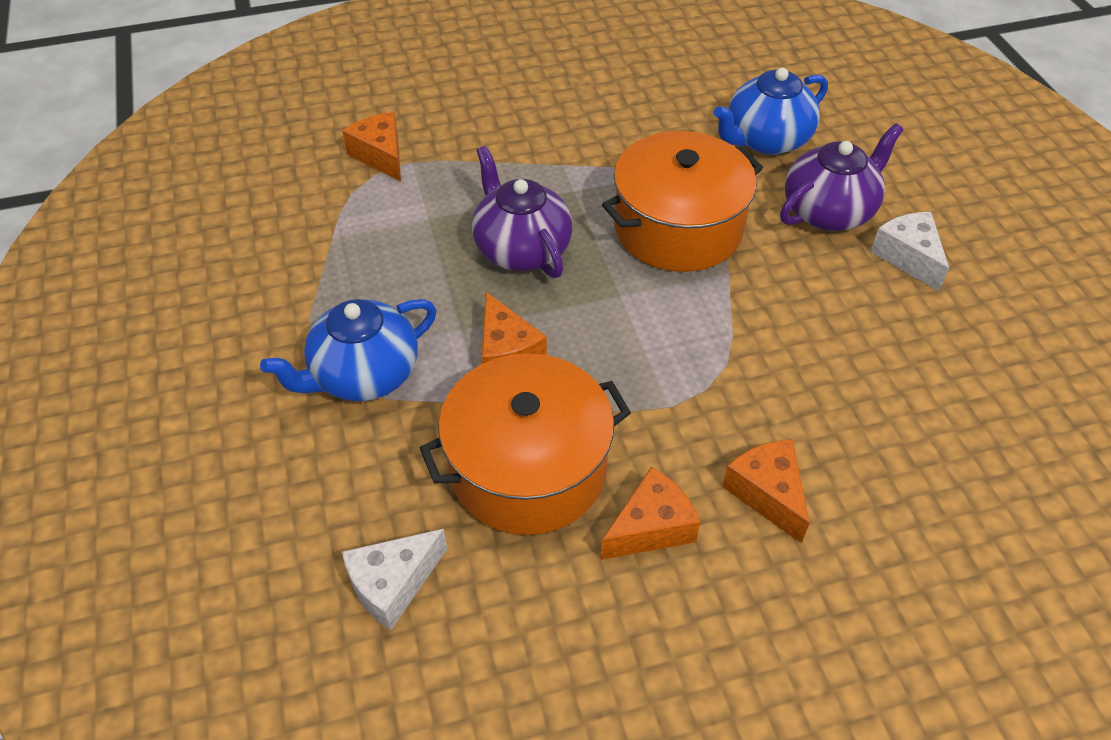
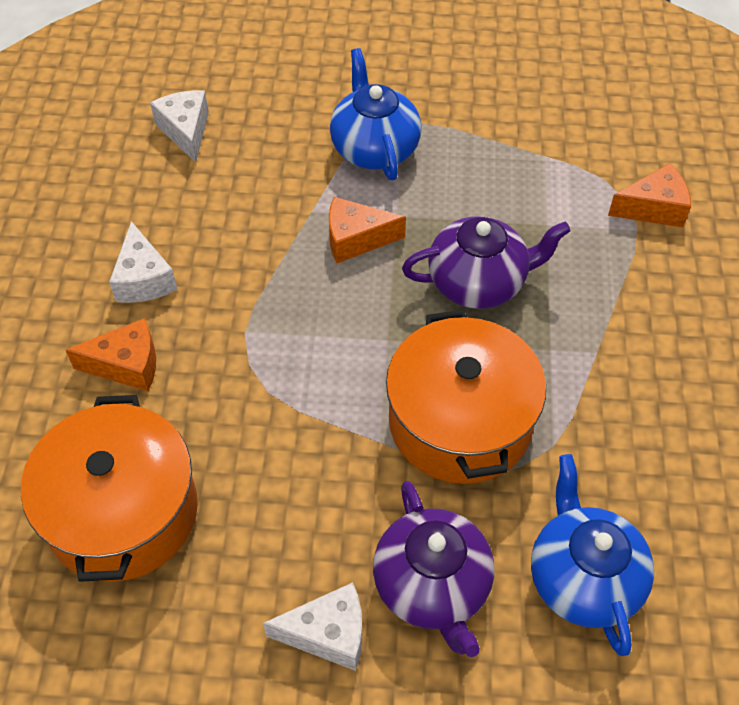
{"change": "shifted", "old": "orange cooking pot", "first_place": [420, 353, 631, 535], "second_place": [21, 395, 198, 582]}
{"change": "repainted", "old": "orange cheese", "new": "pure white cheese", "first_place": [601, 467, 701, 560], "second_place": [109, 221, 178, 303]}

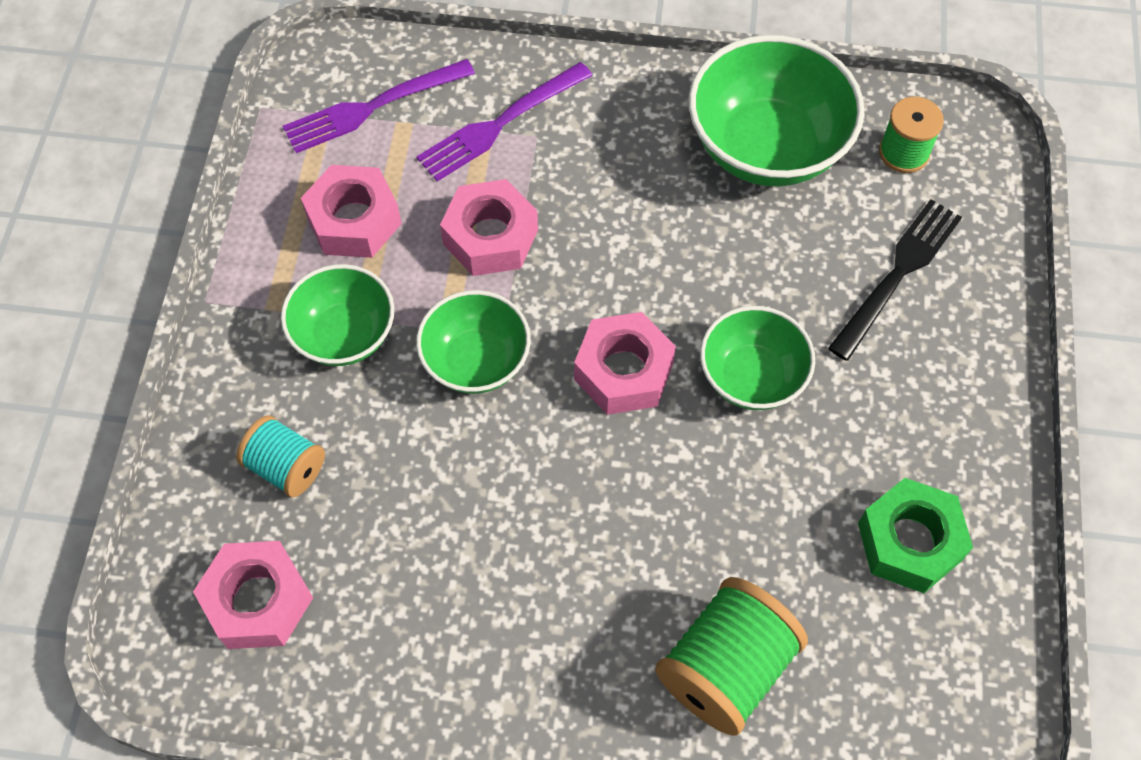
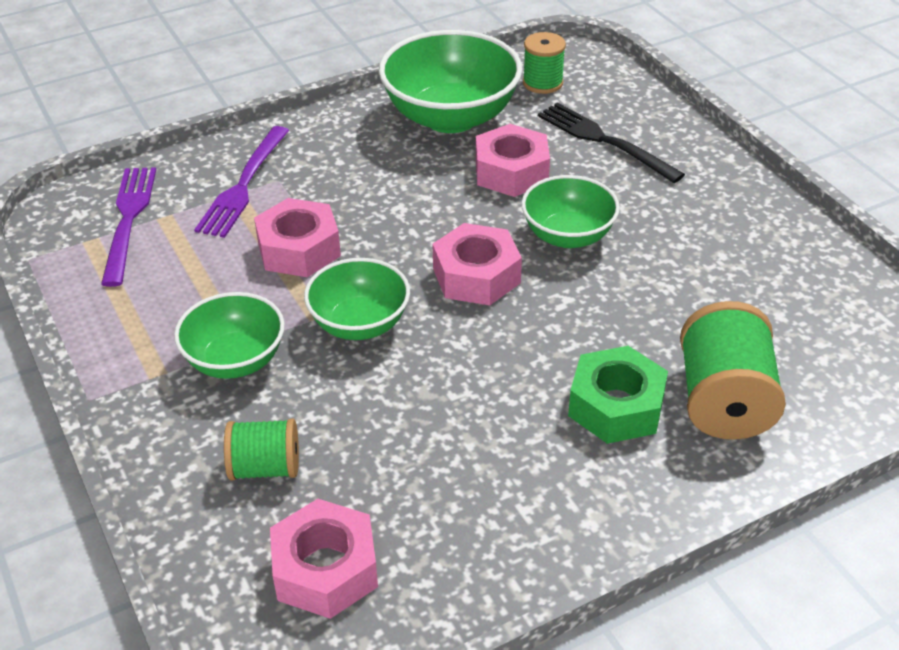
{"change": "rotated", "old": "purple fork", "first_place": [283, 59, 475, 153], "second_place": [101, 167, 156, 287], "degrees": 150}
{"change": "shifted", "old": "rosy hexagon nut", "first_place": [301, 165, 402, 258], "second_place": [476, 124, 550, 197]}
{"change": "rotated", "old": "jet-black fork", "first_place": [828, 199, 962, 361], "second_place": [538, 102, 685, 183], "degrees": -45}
{"change": "repainted", "old": "turquoise bobbin", "new": "emerald bobbin", "first_place": [236, 415, 325, 498], "second_place": [224, 419, 299, 480]}
{"change": "shifted", "old": "emerald hexagon nut", "first_place": [858, 478, 973, 593], "second_place": [568, 346, 668, 444]}

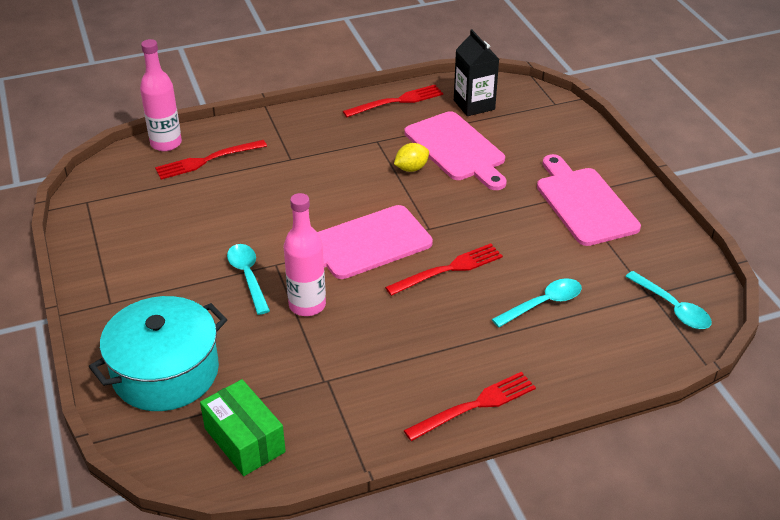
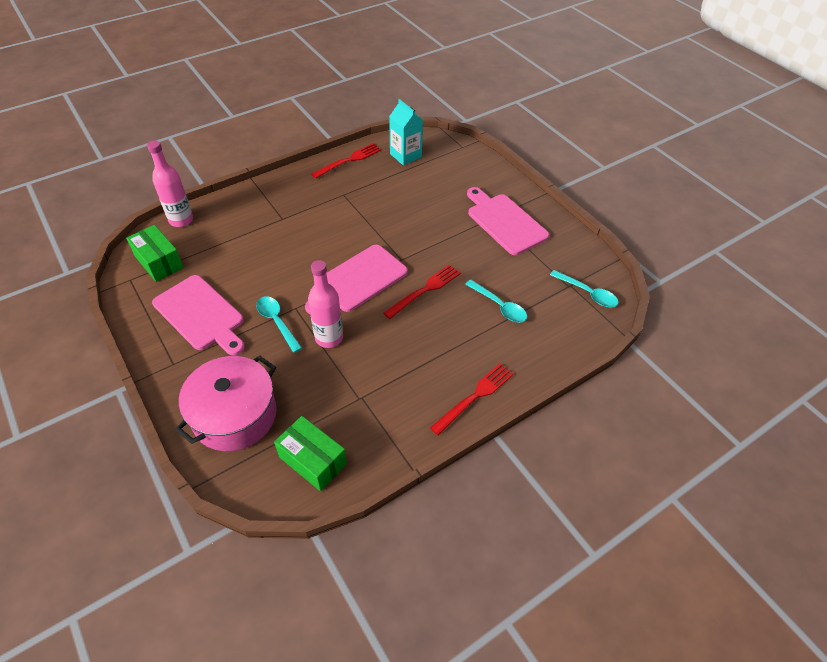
{"change": "repainted", "old": "jet-black juice carton", "new": "turquoise juice carton", "first_place": [454, 29, 499, 116], "second_place": [389, 99, 423, 165]}
{"change": "shifted", "old": "rosy bread board", "first_place": [404, 111, 507, 190], "second_place": [152, 275, 244, 356]}
{"change": "gone", "old": "red fork", "first_place": [155, 140, 267, 180]}
{"change": "gone", "old": "yellow toy lemon", "first_place": [394, 143, 429, 172]}
{"change": "rotated", "old": "turquoise teaspoon", "first_place": [492, 278, 582, 328], "second_place": [465, 280, 527, 323], "degrees": 90}
{"change": "repainted", "old": "turquoise cooking pot", "new": "rosy cooking pot", "first_place": [89, 296, 227, 411], "second_place": [175, 355, 277, 451]}
{"change": "new", "new": "emerald package", "second_place": [126, 225, 184, 282]}

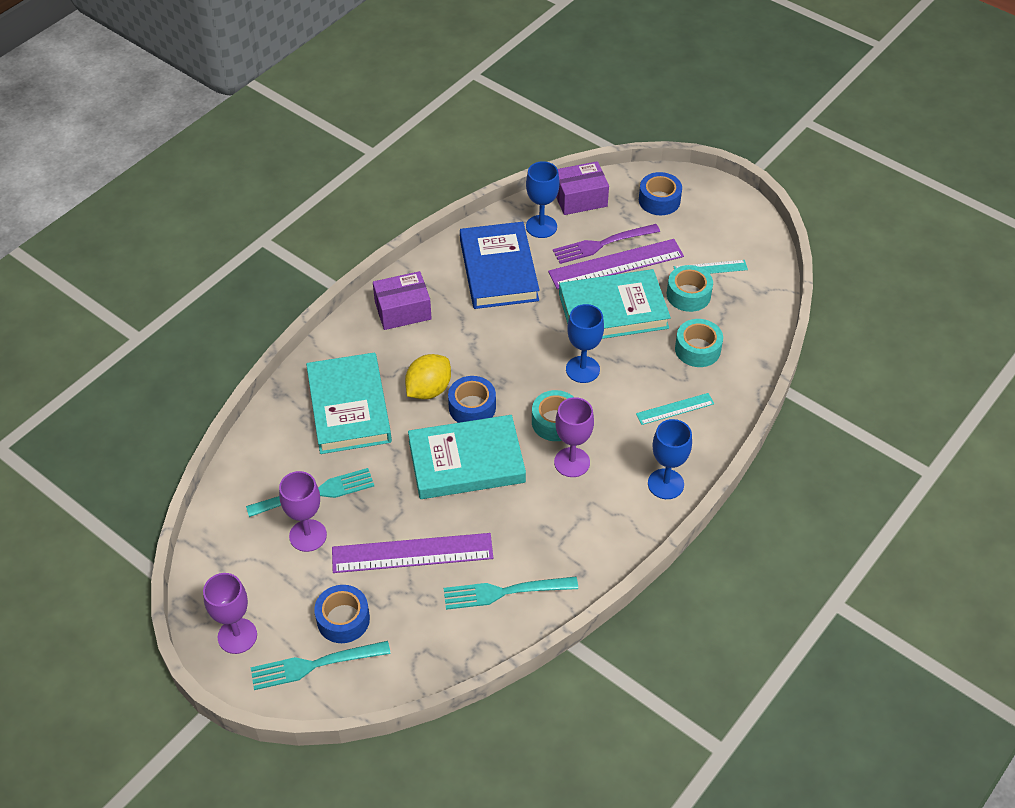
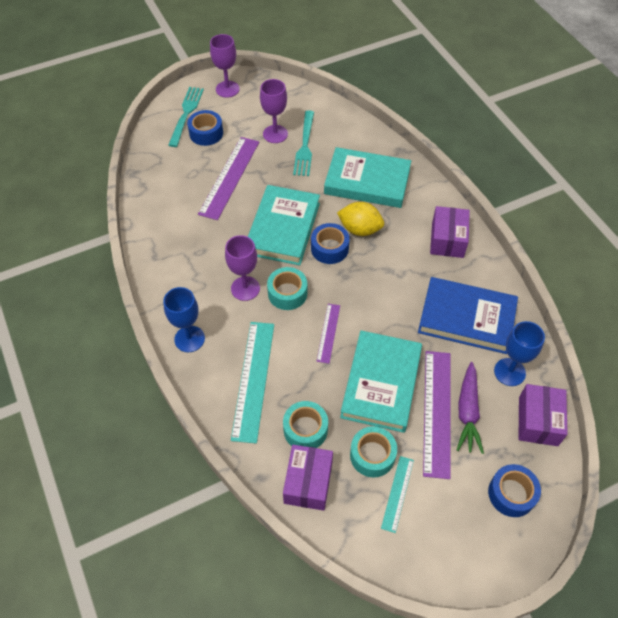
{"change": "swapped", "old": "purple fork", "new": "purple toy carrot", "first_place": [553, 224, 660, 264], "second_place": [457, 362, 484, 454]}
{"change": "swapped", "old": "cobalt goblet", "new": "purple ruler", "first_place": [566, 304, 604, 383], "second_place": [317, 304, 340, 364]}
{"change": "rotated", "old": "yellow toy lemon", "first_place": [405, 354, 451, 399], "second_place": [337, 202, 384, 236], "degrees": -45}
{"change": "scaled", "old": "turquoise ruler", "first_place": [636, 393, 714, 425], "second_place": [231, 322, 274, 443], "factor": 1.87}
{"change": "gone", "old": "turquoise fork", "first_place": [444, 577, 578, 610]}
{"change": "new", "new": "purple package", "second_place": [283, 445, 333, 511]}

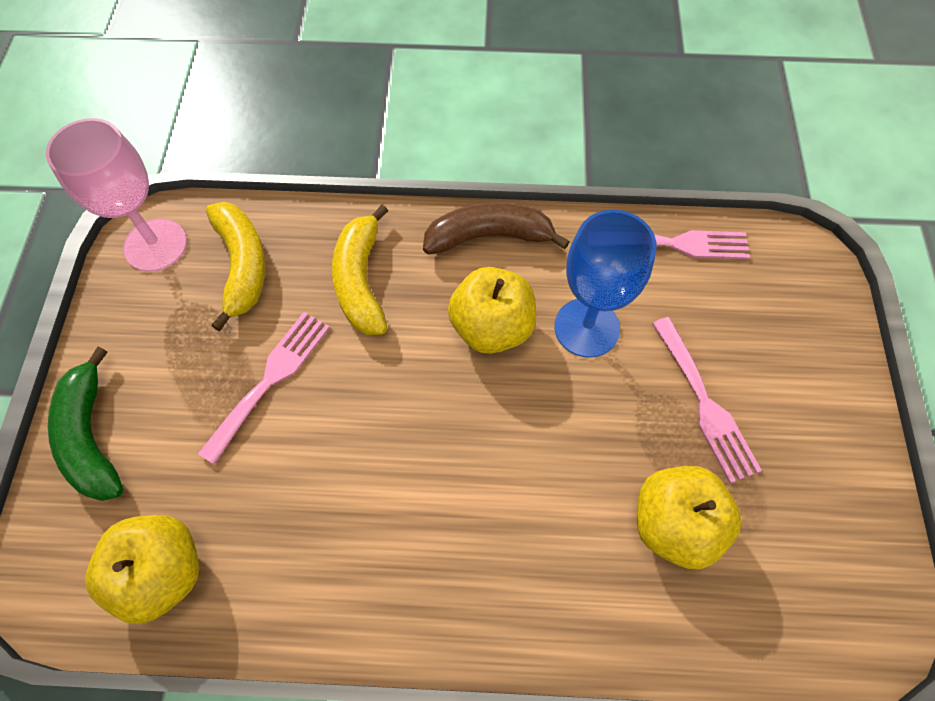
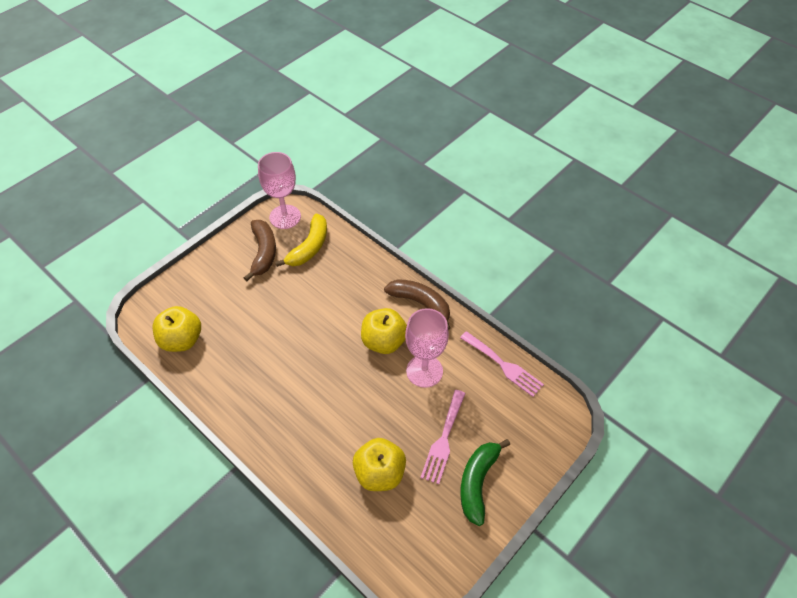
{"change": "gone", "old": "yellow banana fruit", "first_place": [332, 205, 388, 335]}
{"change": "repainted", "old": "cobalt goblet", "new": "rosy goblet", "first_place": [554, 210, 657, 358], "second_place": [405, 308, 449, 388]}
{"change": "gone", "old": "rosy fork", "first_place": [198, 312, 330, 465]}
{"change": "shifted", "old": "emerald banana fruit", "first_place": [48, 347, 124, 501], "second_place": [460, 439, 510, 526]}
{"change": "new", "new": "brown banana fruit", "second_place": [244, 220, 276, 281]}

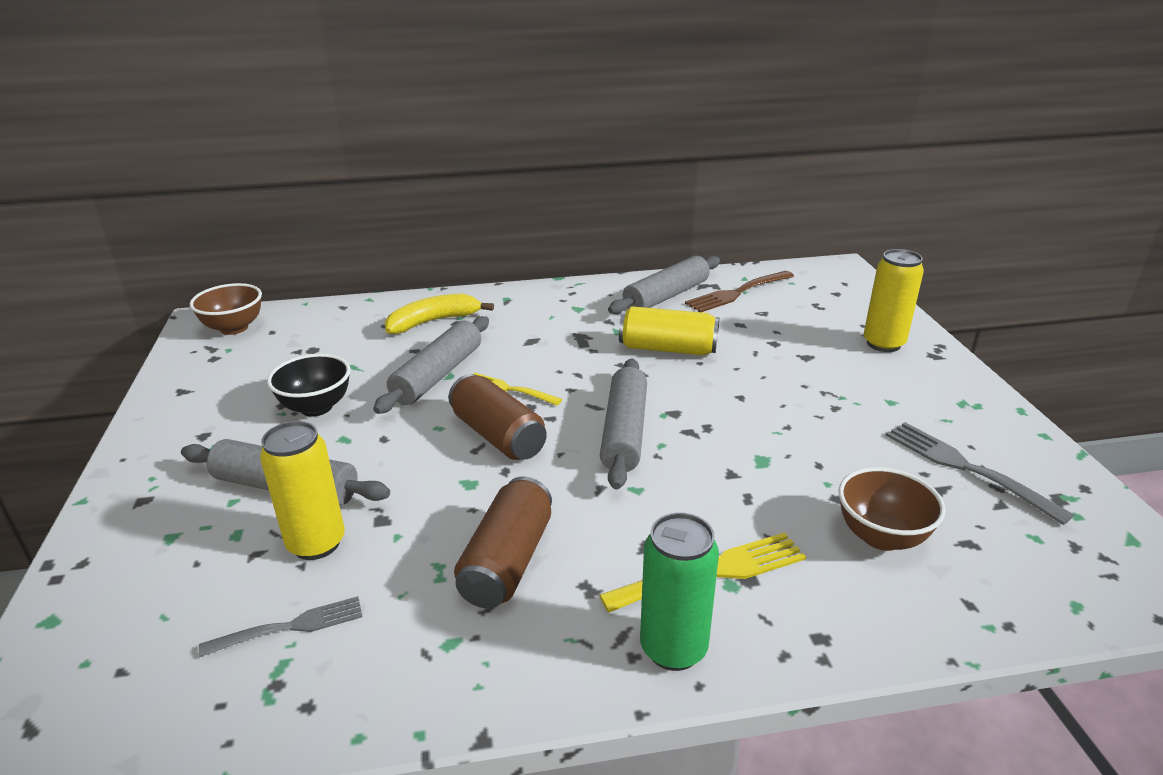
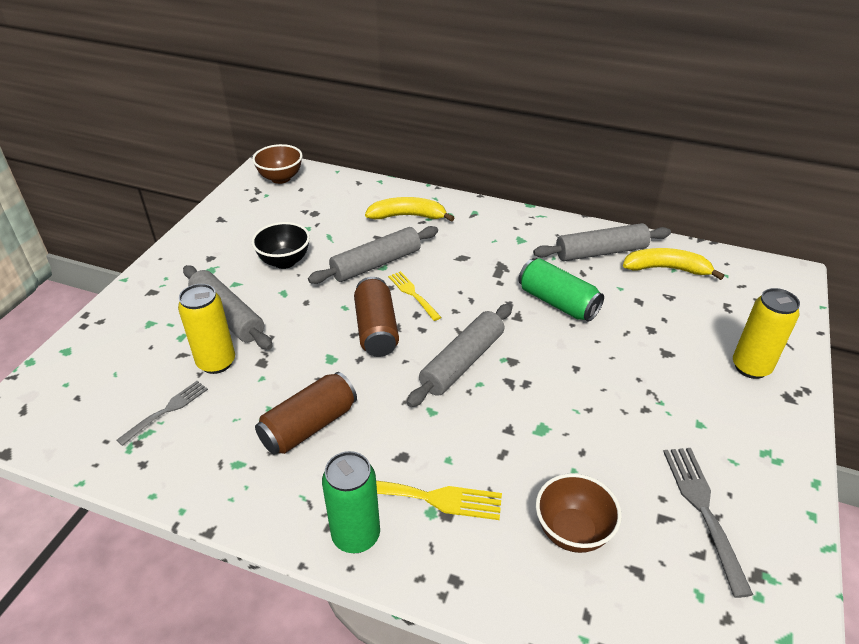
{"change": "swapped", "old": "brown fork", "new": "yellow banana fruit", "first_place": [685, 271, 794, 312], "second_place": [623, 248, 724, 280]}
{"change": "repainted", "old": "yellow soda can", "new": "emerald soda can", "first_place": [619, 306, 719, 355], "second_place": [518, 258, 604, 322]}
{"change": "rotated", "old": "grey fork", "first_place": [199, 596, 362, 657], "second_place": [117, 381, 208, 446], "degrees": -60}

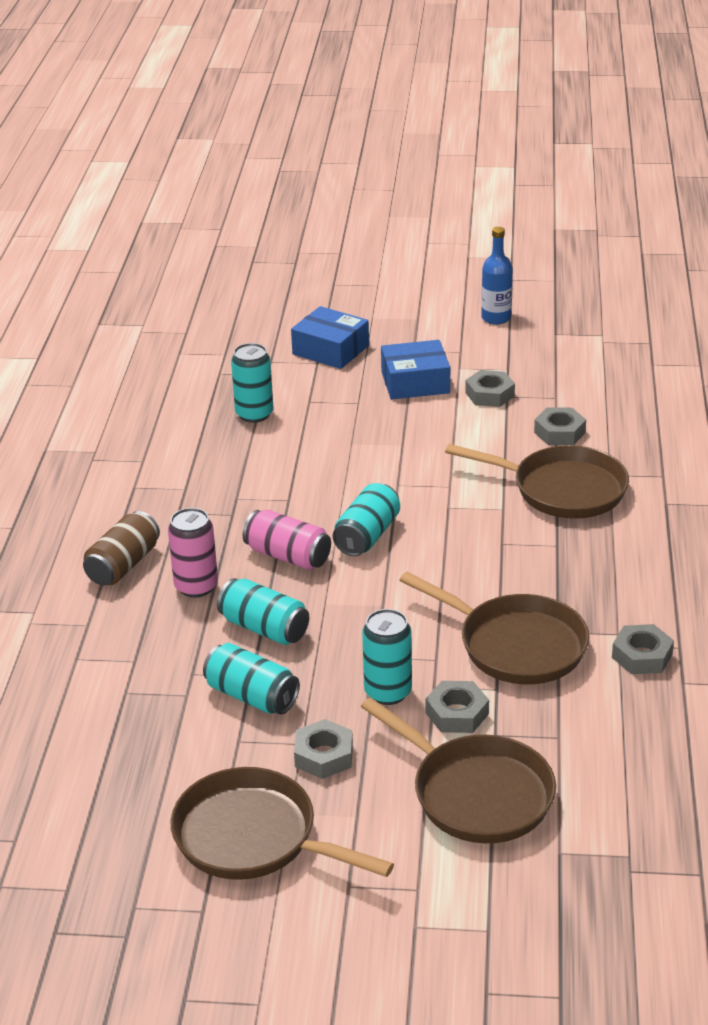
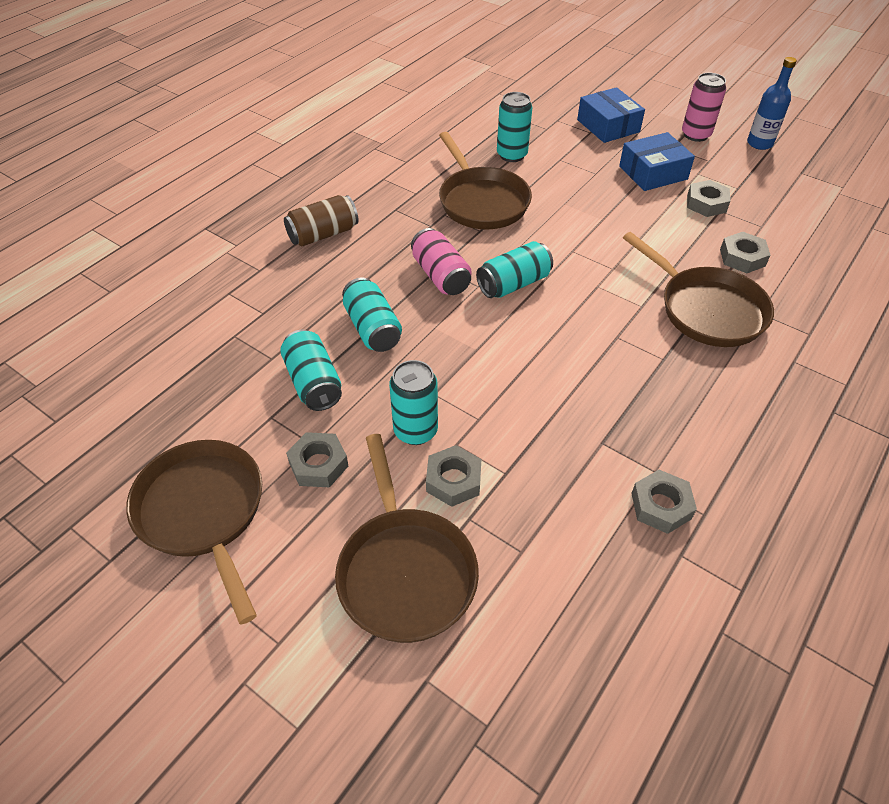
{"change": "rotated", "old": "cobalt package", "first_place": [381, 340, 450, 399], "second_place": [619, 132, 695, 191], "degrees": -45}
{"change": "shifted", "old": "rosy soda can", "first_place": [168, 508, 218, 598], "second_place": [682, 73, 726, 142]}
{"change": "shifted", "old": "brown frying pan", "first_place": [400, 572, 589, 684], "second_place": [439, 132, 532, 229]}

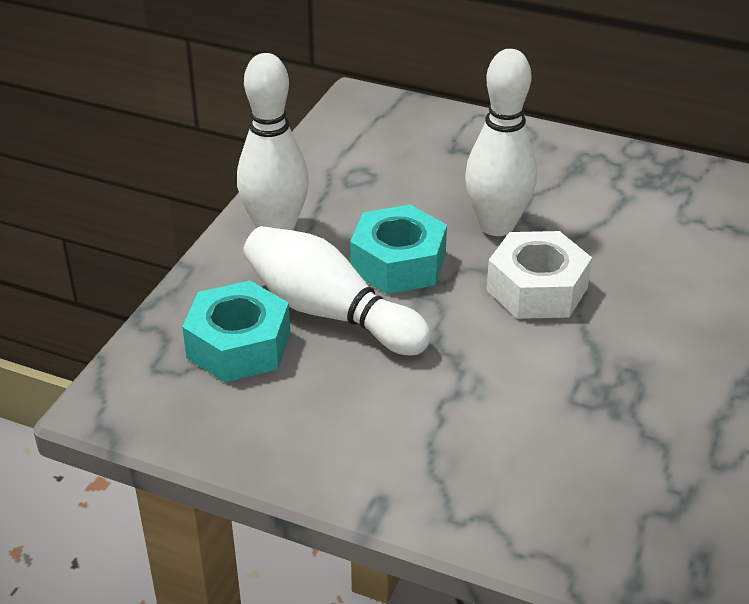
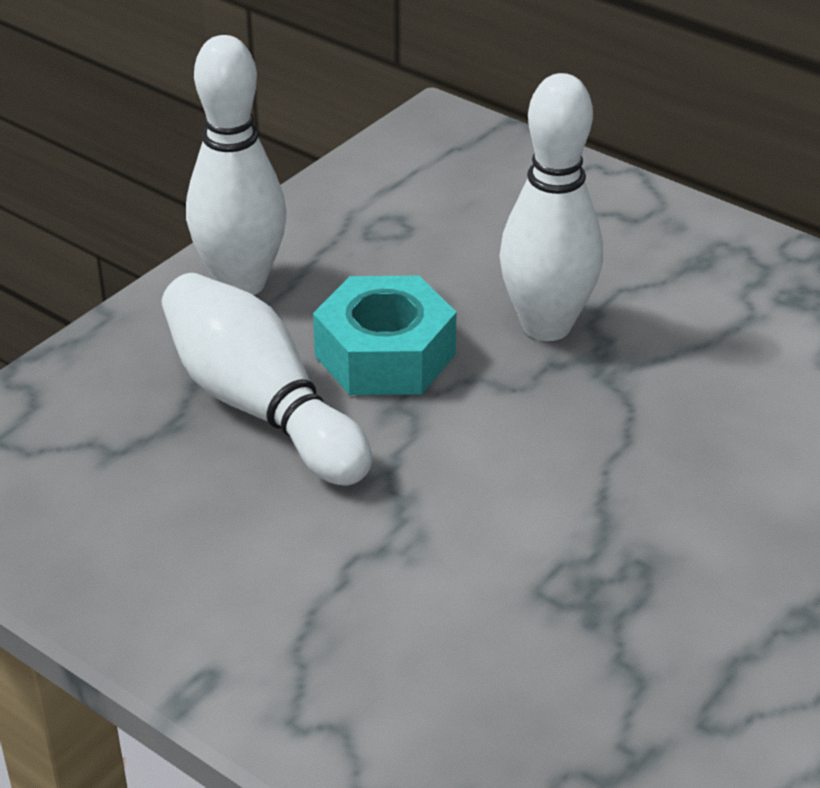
{"change": "gone", "old": "pure white hexagon nut", "first_place": [486, 231, 592, 319]}
{"change": "gone", "old": "turquoise hexagon nut", "first_place": [182, 281, 290, 382]}

